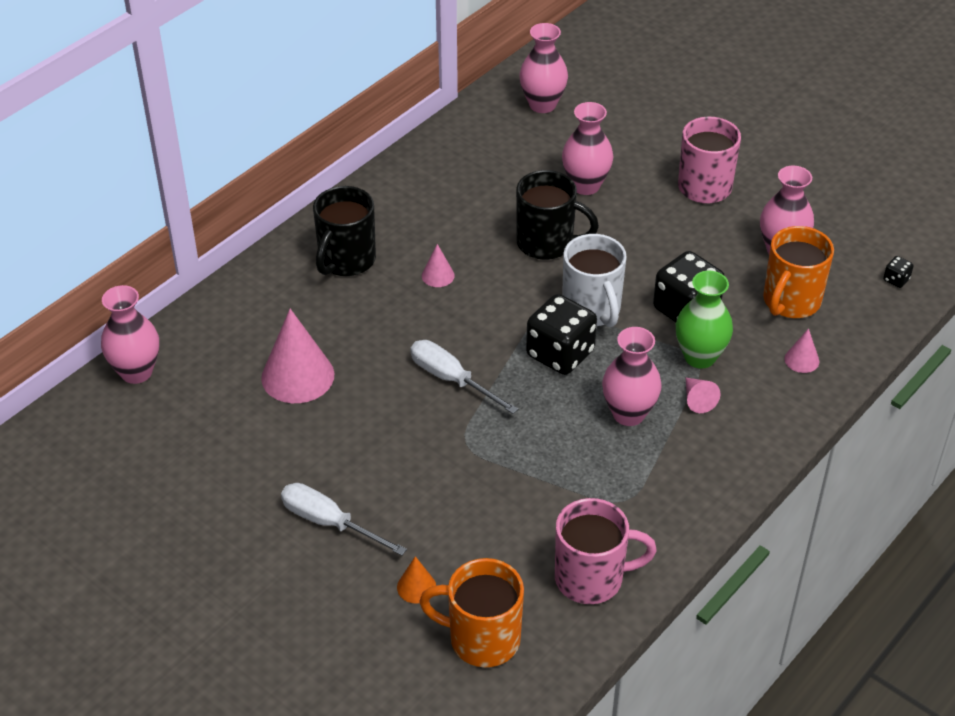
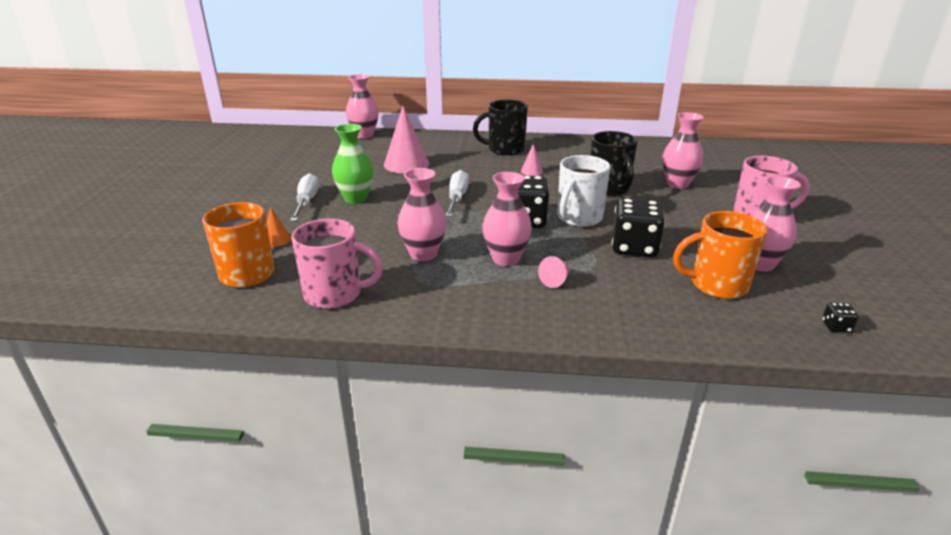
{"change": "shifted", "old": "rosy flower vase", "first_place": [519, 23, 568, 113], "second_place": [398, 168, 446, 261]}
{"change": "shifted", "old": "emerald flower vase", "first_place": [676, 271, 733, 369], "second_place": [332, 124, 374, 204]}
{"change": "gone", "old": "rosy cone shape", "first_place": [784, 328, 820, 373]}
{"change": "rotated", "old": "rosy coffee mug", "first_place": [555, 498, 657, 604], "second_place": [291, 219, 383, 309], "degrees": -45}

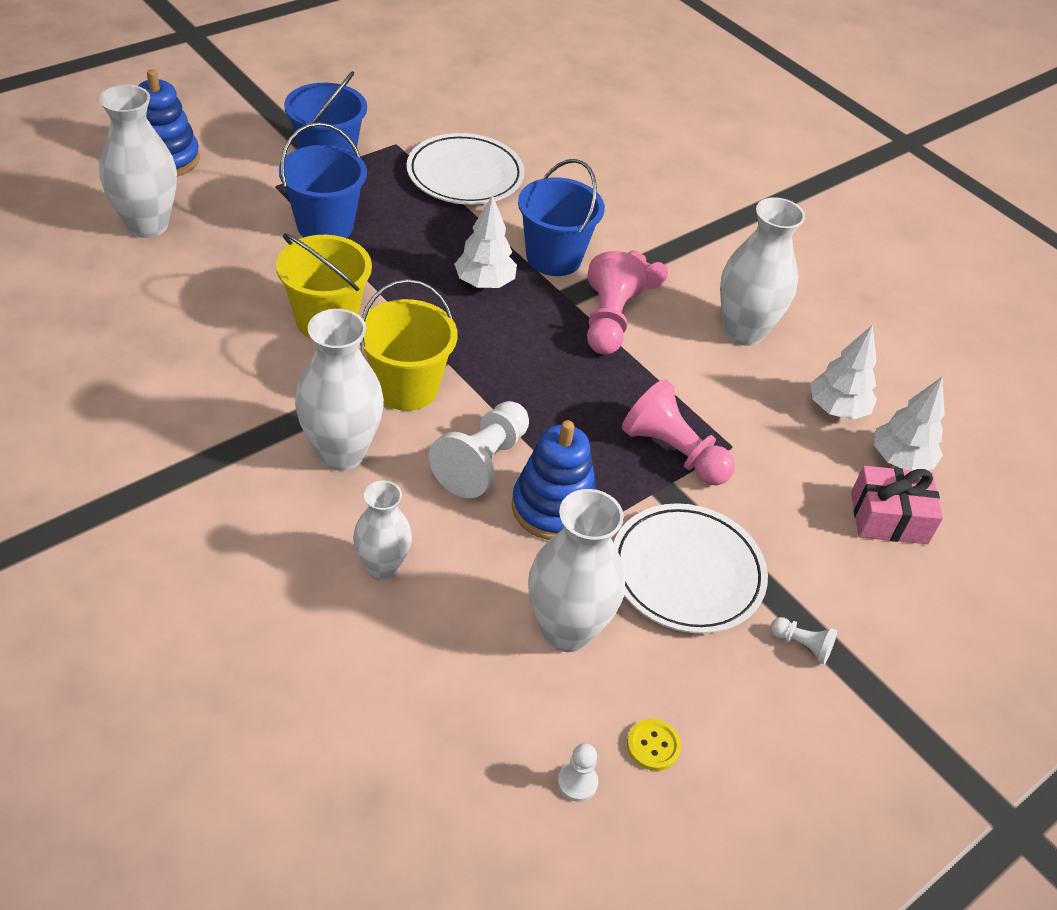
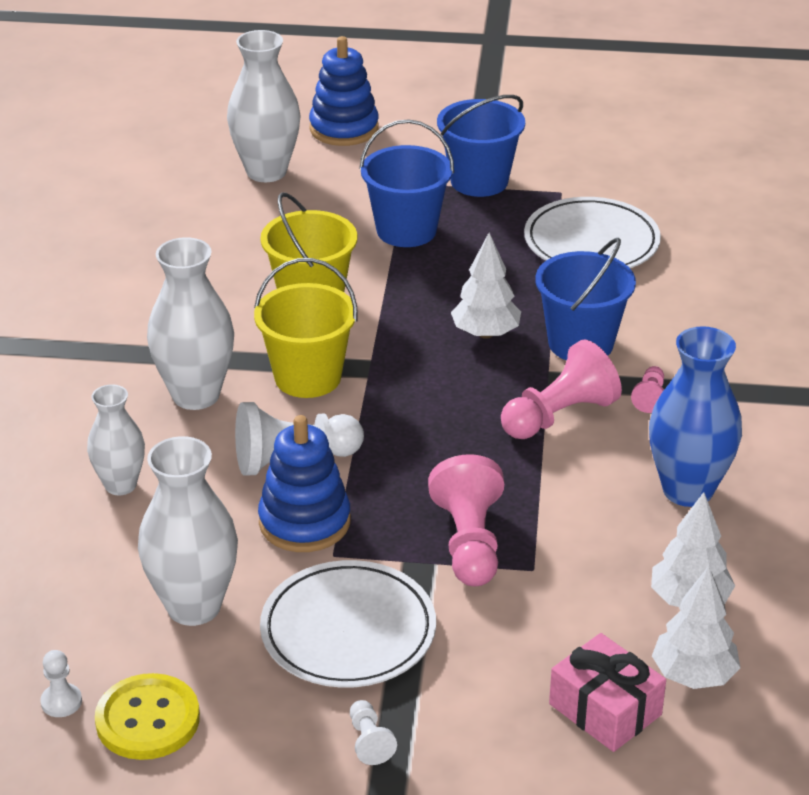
{"change": "repainted", "old": "pure white flower vase", "new": "cobalt flower vase", "first_place": [720, 197, 805, 346], "second_place": [649, 326, 742, 507]}
{"change": "scaled", "old": "yellow shirt button", "first_place": [627, 719, 681, 771], "second_place": [95, 673, 200, 760], "factor": 1.84}

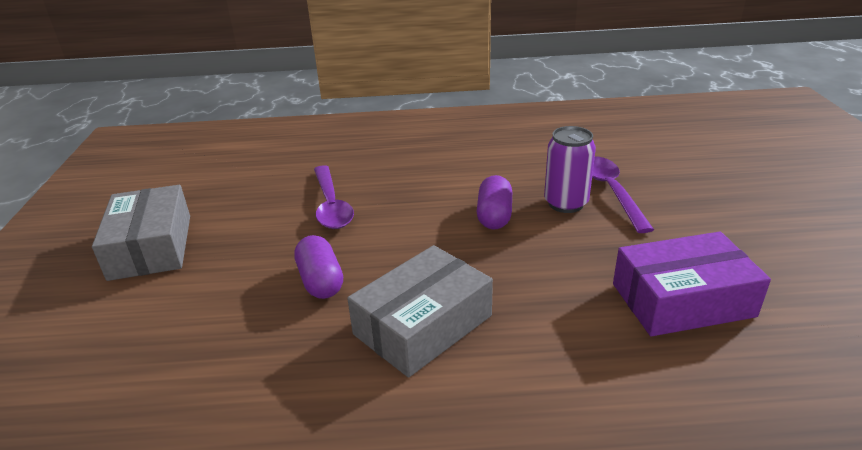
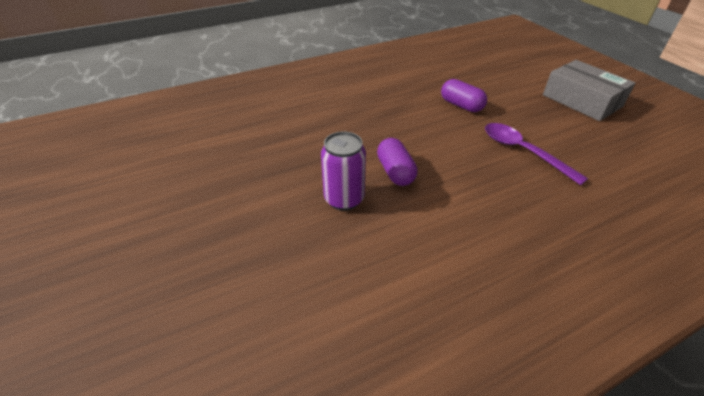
{"change": "gone", "old": "purple teaspoon", "first_place": [592, 156, 654, 233]}
{"change": "gone", "old": "purple package", "first_place": [613, 231, 771, 336]}
{"change": "gone", "old": "grey package", "first_place": [347, 245, 493, 378]}

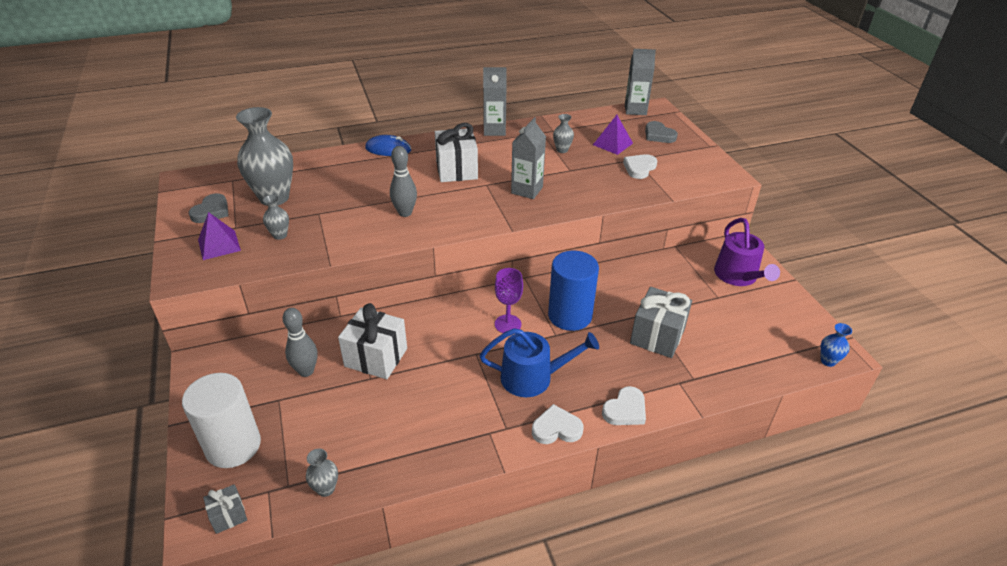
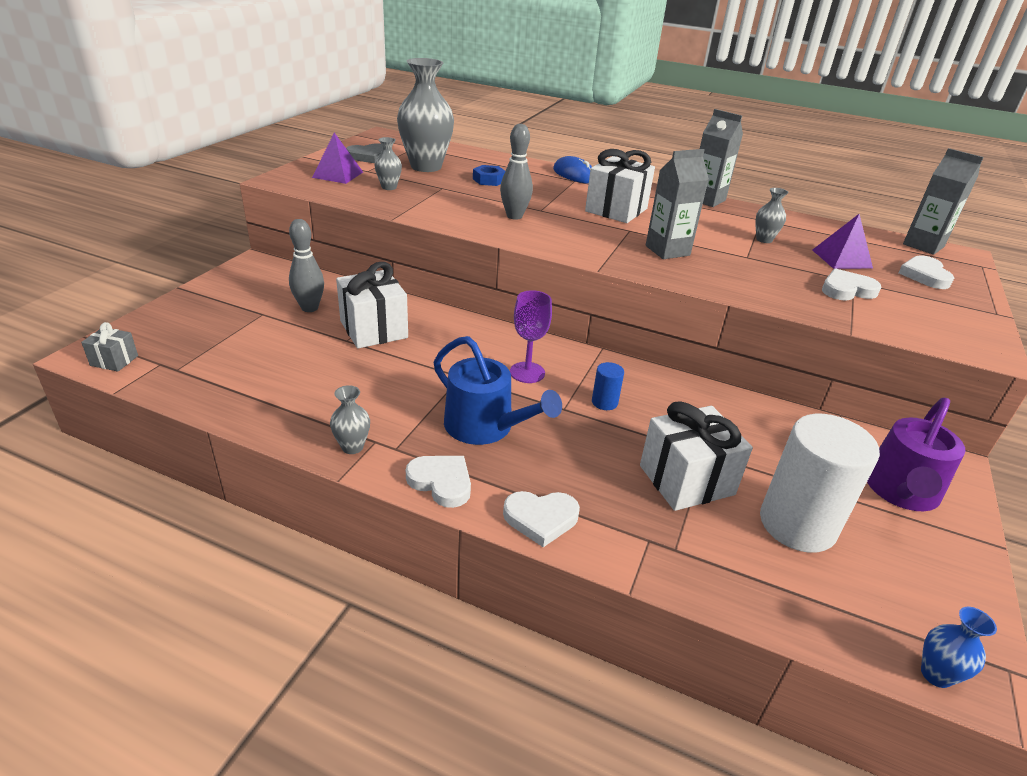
{"change": "repainted", "old": "grey love heart", "new": "pure white love heart", "first_place": [645, 121, 678, 143], "second_place": [899, 256, 954, 289]}
{"change": "scaled", "old": "cobalt solid cylinder", "first_place": [548, 251, 599, 331], "second_place": [592, 362, 624, 410], "factor": 0.43}
{"change": "repainted", "old": "grey gift", "new": "pure white gift", "first_place": [630, 287, 692, 358], "second_place": [640, 401, 753, 511]}
{"change": "shifted", "old": "pure white solid cylinder", "first_place": [182, 373, 261, 468], "second_place": [760, 414, 880, 553]}
{"change": "shifted", "old": "grey flower vase", "first_place": [306, 449, 338, 497], "second_place": [330, 385, 370, 454]}
{"change": "new", "new": "cobalt hexagon nut", "second_place": [473, 165, 505, 186]}

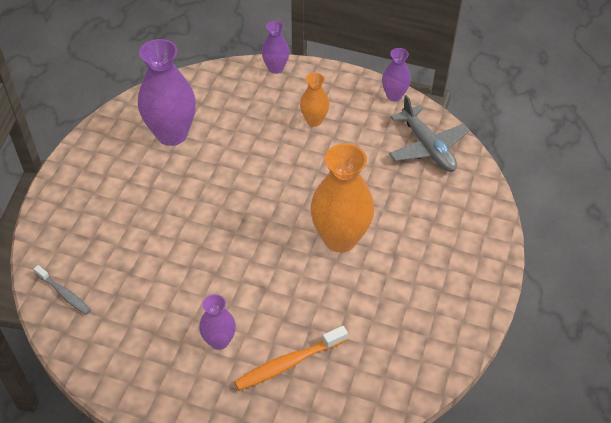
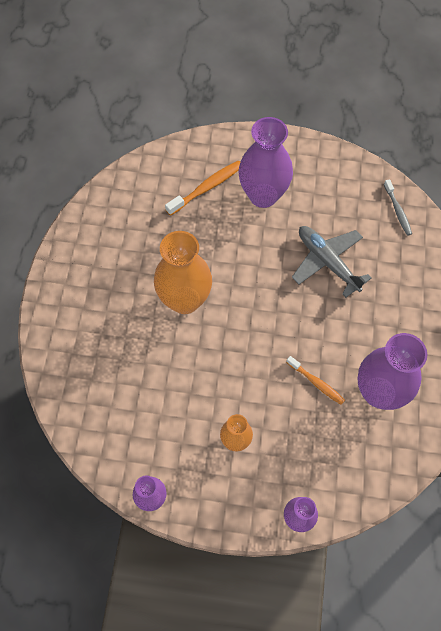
{"change": "shifted", "old": "grey plane", "first_place": [389, 95, 470, 172], "second_place": [292, 226, 372, 298]}
{"change": "rotated", "old": "grey dental brush", "first_place": [34, 265, 91, 315], "second_place": [384, 179, 412, 236], "degrees": -135}
{"change": "scaled", "old": "purple flower vase", "first_place": [199, 294, 236, 350], "second_place": [238, 117, 293, 208], "factor": 1.89}
{"change": "new", "new": "orange dental brush", "second_place": [286, 356, 345, 405]}

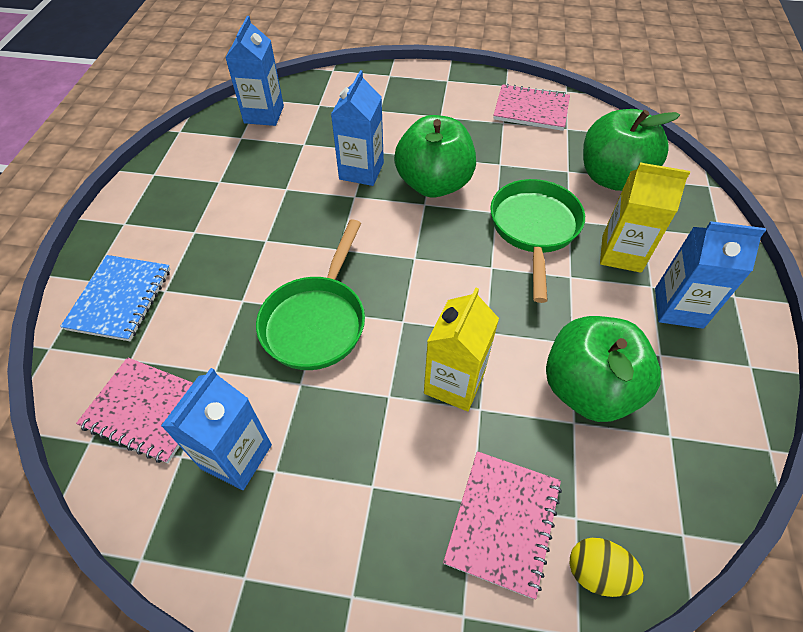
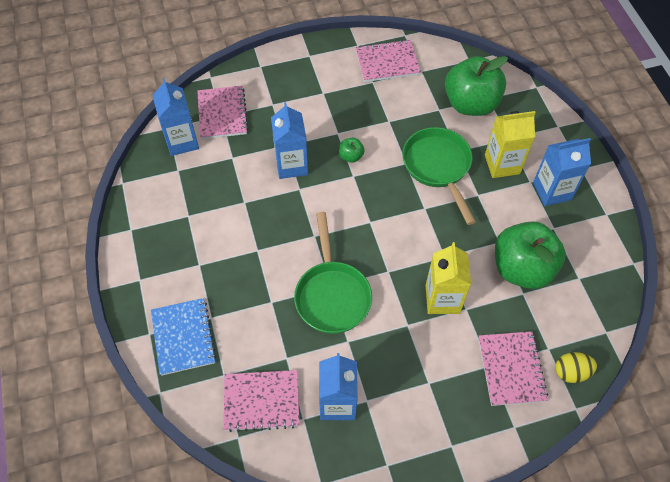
{"change": "scaled", "old": "emerald apple fruit", "first_place": [394, 115, 476, 197], "second_place": [339, 138, 365, 163], "factor": 0.41}
{"change": "new", "new": "rosy notebook", "second_place": [197, 86, 249, 139]}

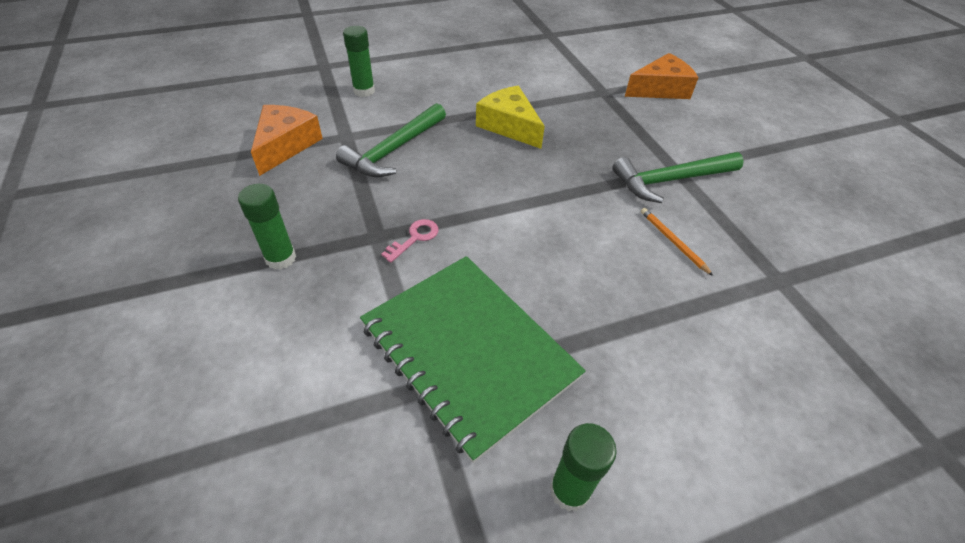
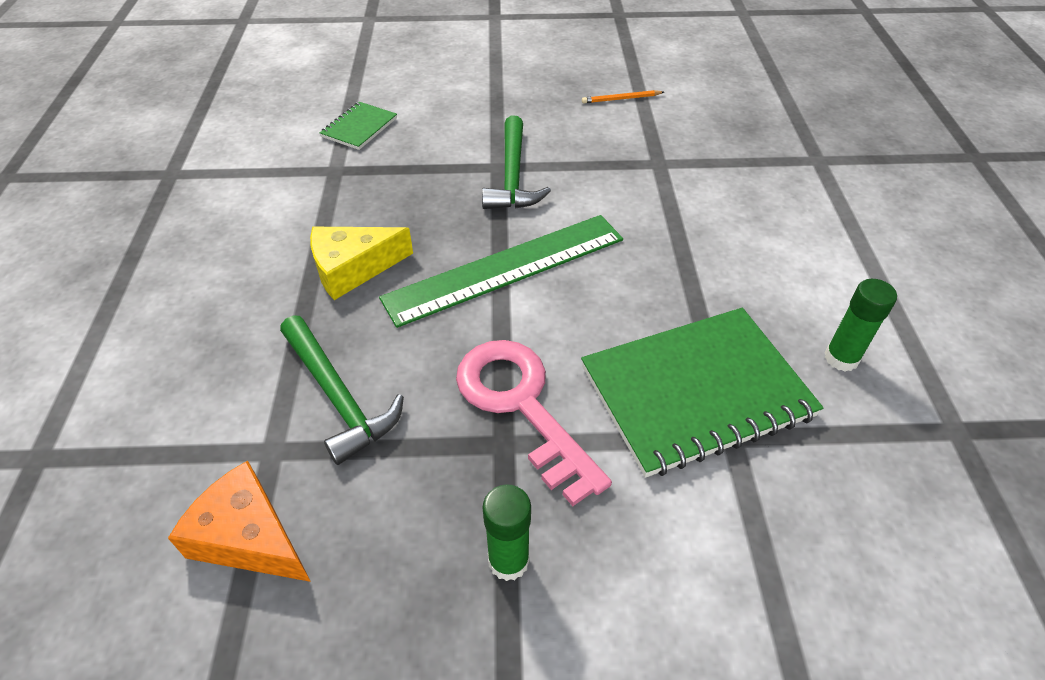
{"change": "gone", "old": "emerald glue stick", "first_place": [343, 26, 375, 97]}
{"change": "swapped", "old": "orange cheese", "new": "emerald notebook", "first_place": [625, 53, 699, 99], "second_place": [320, 102, 397, 150]}
{"change": "shifted", "old": "orange wooden pencil", "first_place": [641, 208, 713, 276], "second_place": [582, 90, 664, 104]}
{"change": "scaled", "old": "rosy latchkey", "first_place": [381, 219, 439, 263], "second_place": [456, 340, 612, 506], "factor": 2.46}
{"change": "new", "new": "emerald ruler", "second_place": [379, 215, 623, 328]}

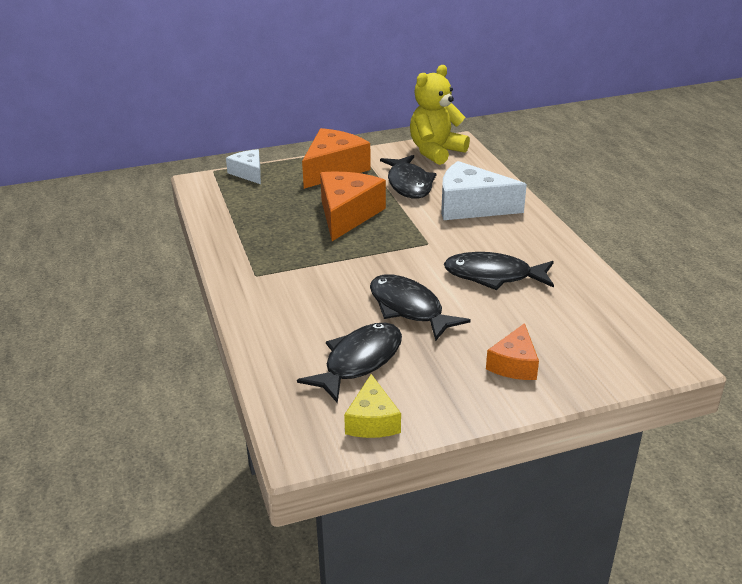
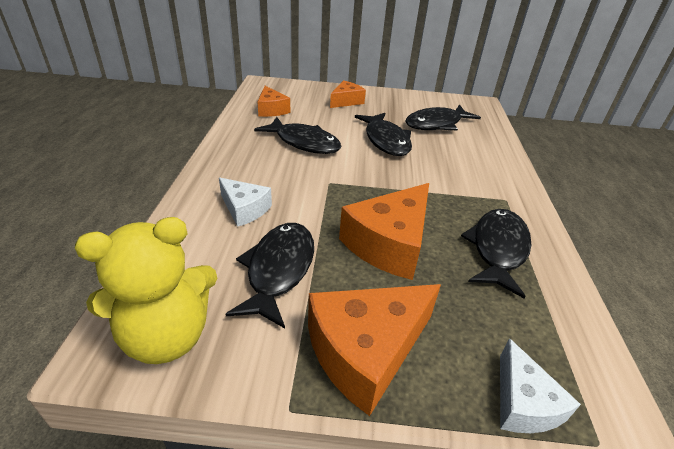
{"change": "scaled", "old": "pure white cheese", "first_place": [441, 161, 527, 220], "second_place": [219, 178, 272, 227], "factor": 0.58}
{"change": "gone", "old": "yellow cheese", "first_place": [344, 374, 401, 438]}
{"change": "new", "new": "orange cheese", "second_place": [257, 86, 290, 117]}
{"change": "new", "new": "jet-black toy fish", "second_place": [461, 209, 531, 298]}

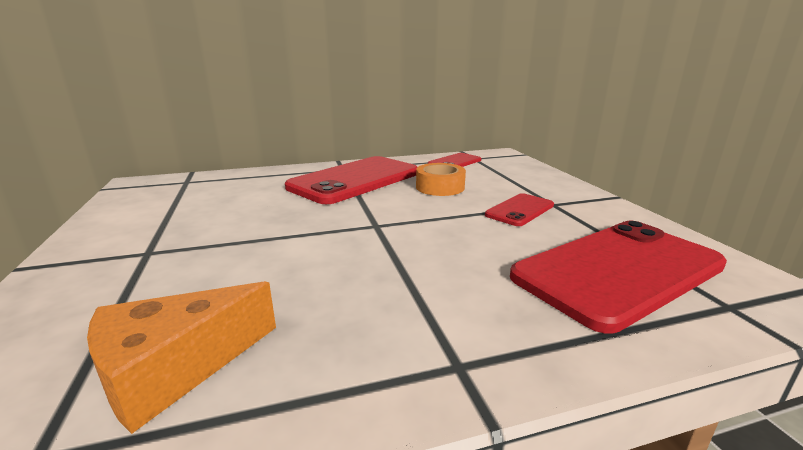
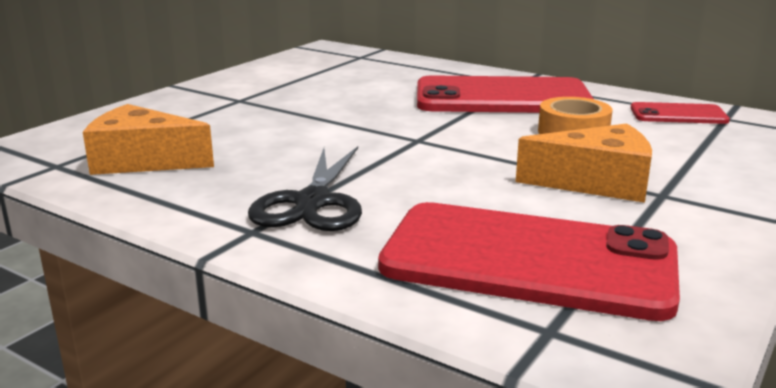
{"change": "swapped", "old": "red smartphone", "new": "orange cheese", "first_place": [485, 193, 554, 226], "second_place": [516, 123, 652, 203]}
{"change": "new", "new": "jet-black pair of scissors", "second_place": [248, 146, 362, 231]}

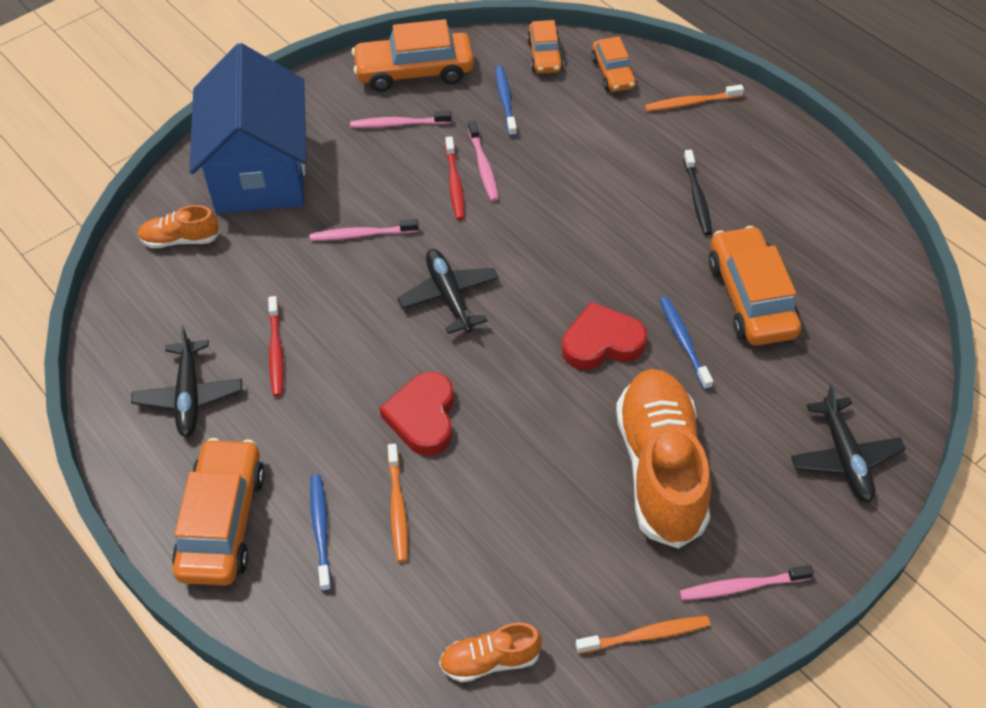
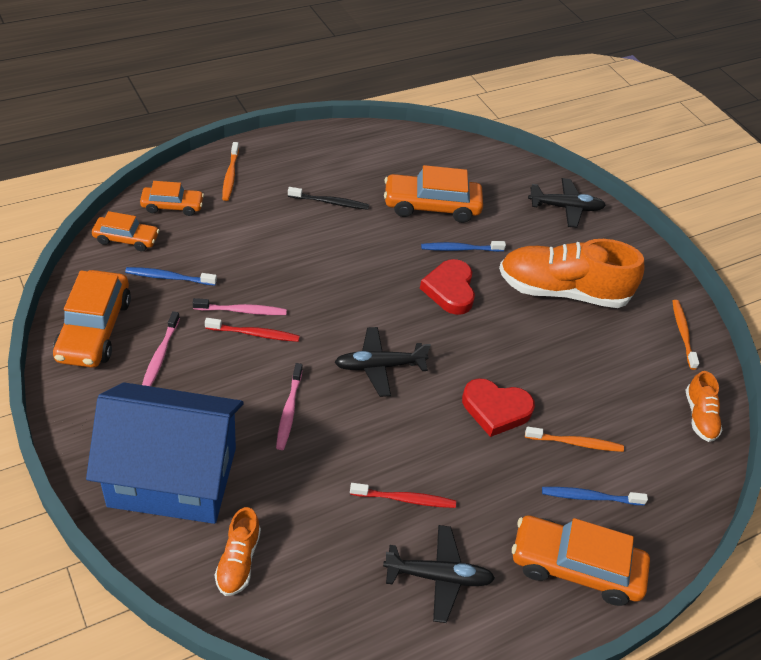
{"change": "gone", "old": "rosy dental brush", "first_place": [680, 565, 814, 600]}

